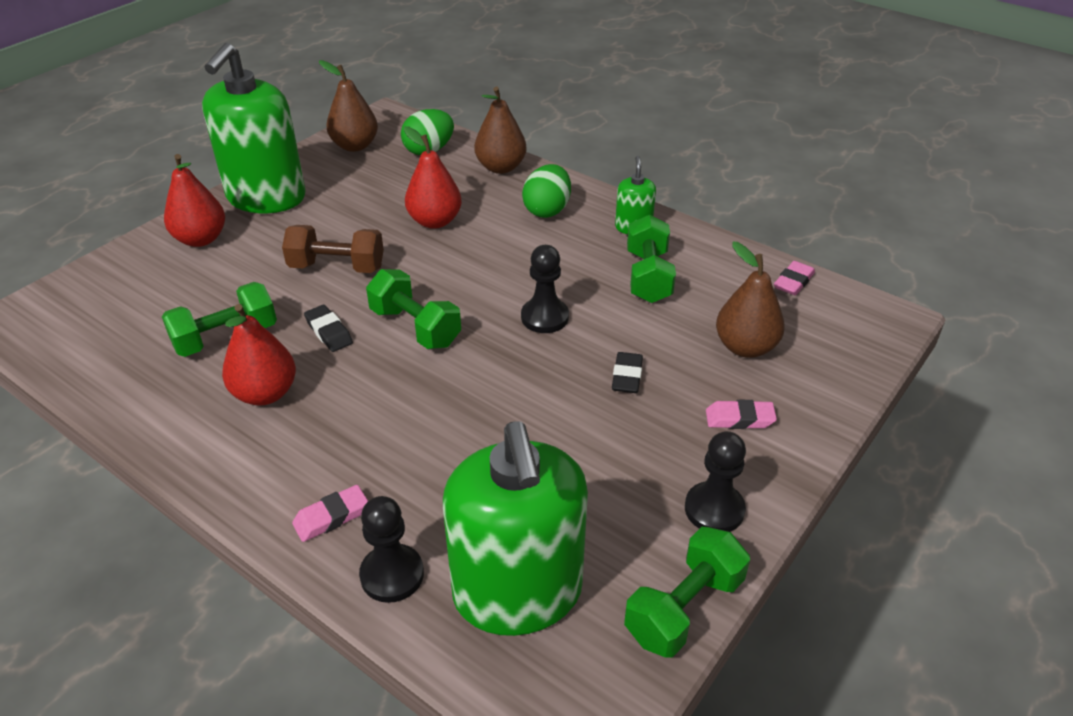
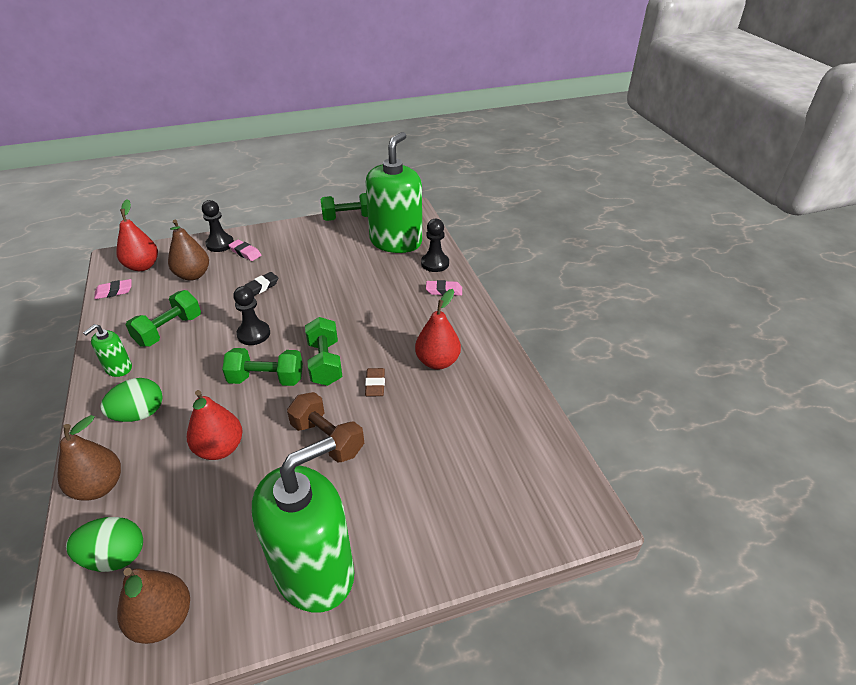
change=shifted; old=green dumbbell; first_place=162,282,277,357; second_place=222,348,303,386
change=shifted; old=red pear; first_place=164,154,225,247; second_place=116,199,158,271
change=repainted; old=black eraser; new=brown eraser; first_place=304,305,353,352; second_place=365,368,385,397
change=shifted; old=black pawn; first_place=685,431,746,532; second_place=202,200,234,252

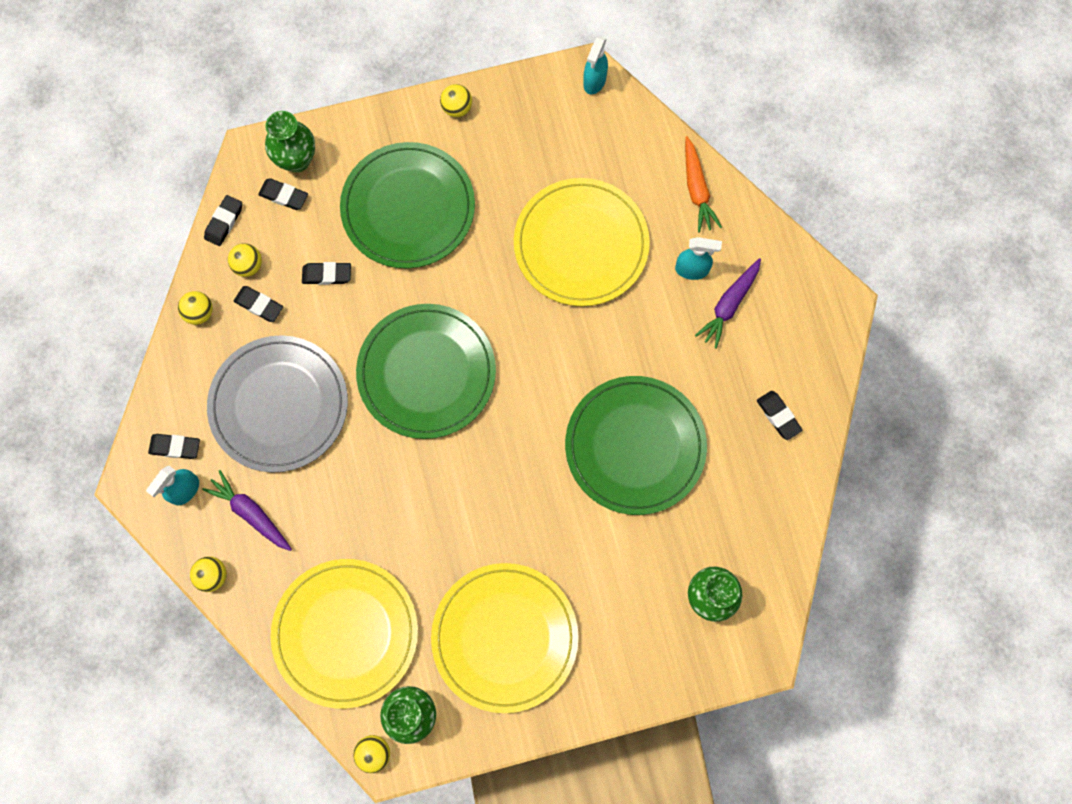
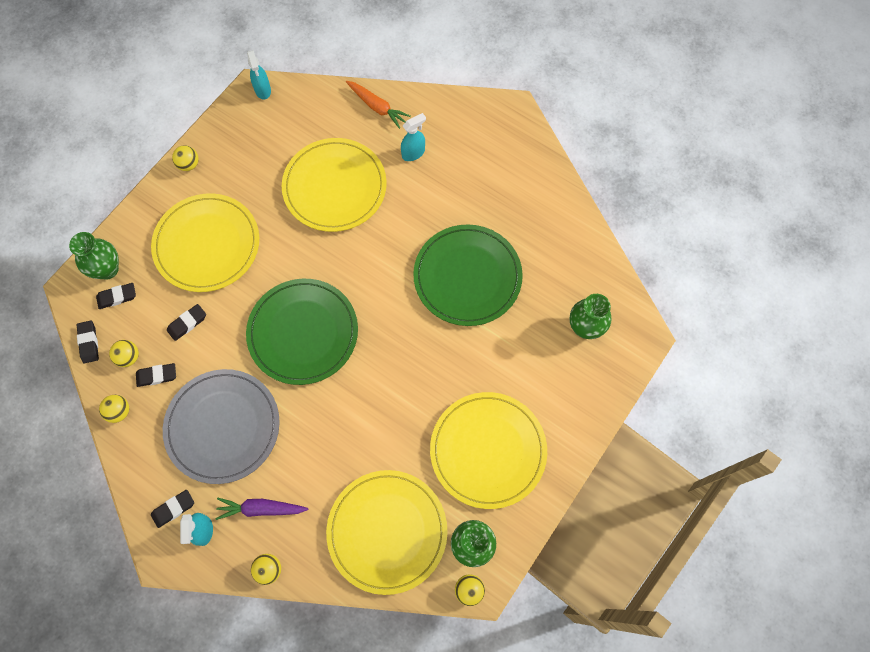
change=repainted; old=green plate; new=yellow plate; first_place=340,142,475,269; second_place=151,193,259,292
change=gone; old=purple carrot; first_place=695,258,761,349
change=gone; old=black eraser; first_place=757,391,803,440

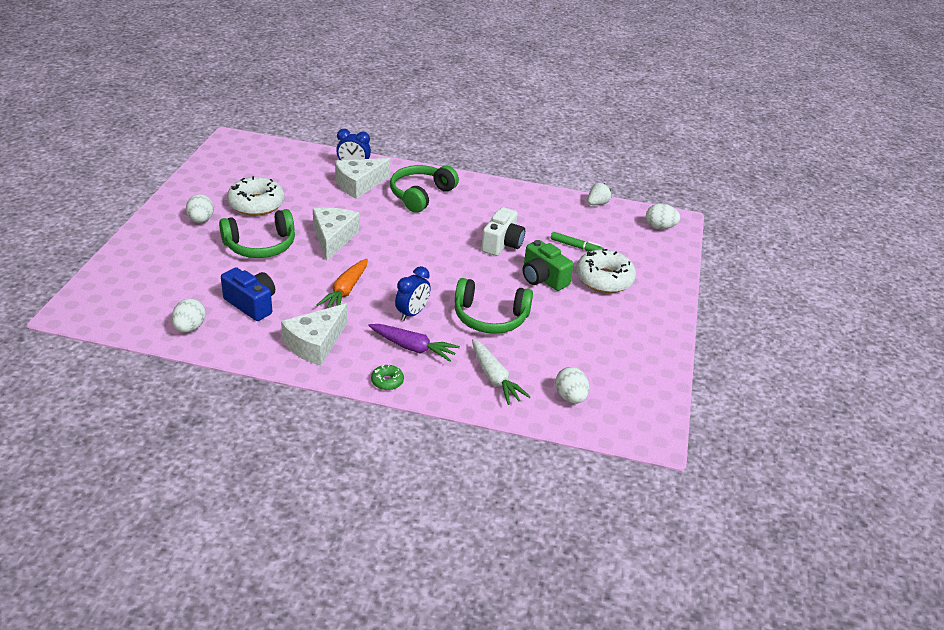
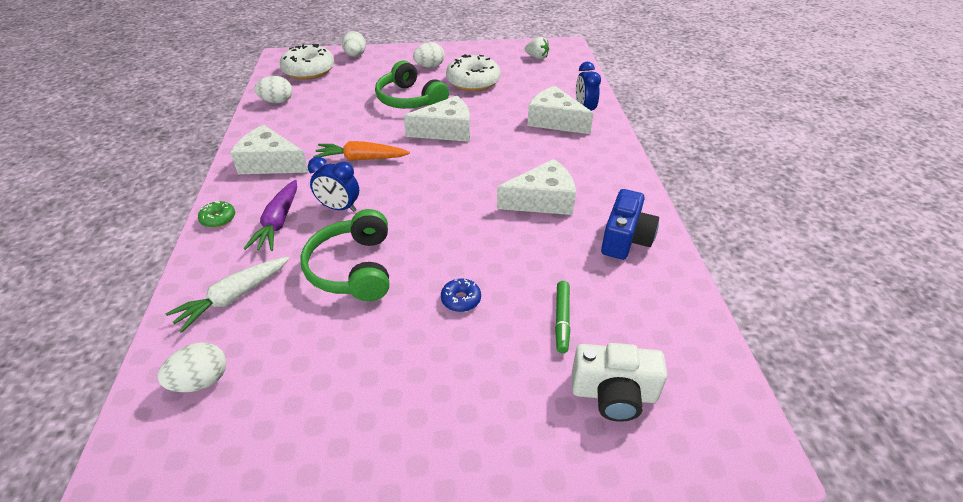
change=shifted; old=blue camera; first_place=221,267,275,321; second_place=601,189,659,260
change=gone; old=green headphones; first_place=390,165,459,213
change=shifted; old=white camera; first_place=481,207,525,256; second_place=572,343,667,422
change=swapped; old=green camera; new=blue donut; first_place=523,240,574,291; second_place=441,279,481,312
change=shifted; old=white donut; first_place=576,249,636,293; second_place=280,44,334,80
change=shifted; old=white strawberry; first_place=587,183,611,205; second_place=525,37,549,60
change=shifted; old=white egg; first_place=646,204,680,229; second_place=342,31,366,57
change=new; new=white cheese; second_place=497,159,576,215

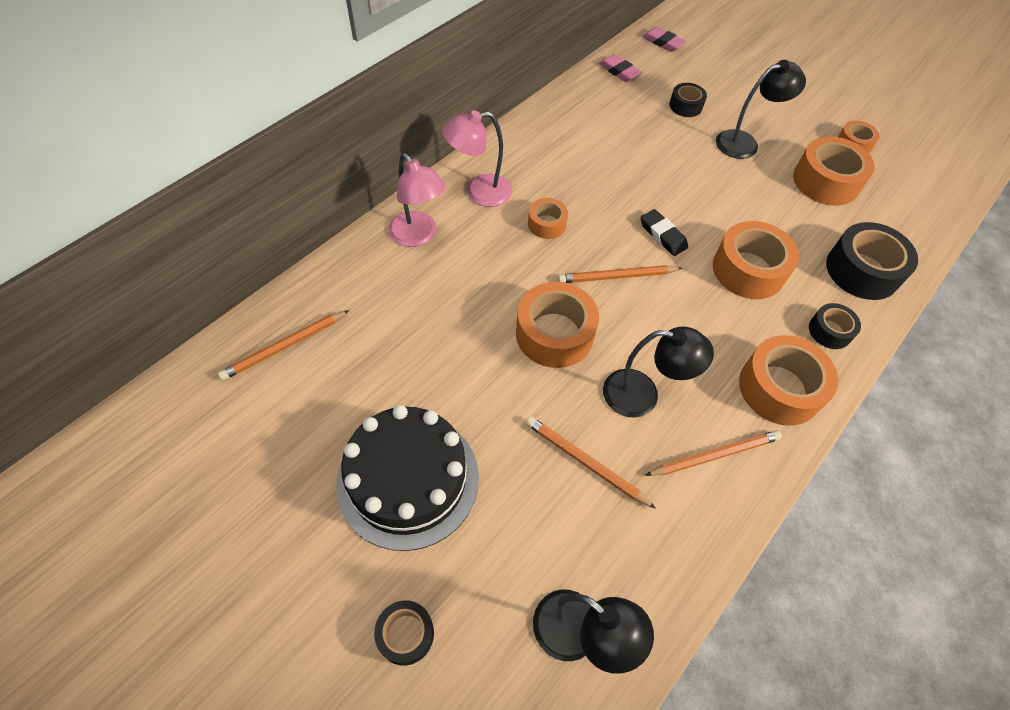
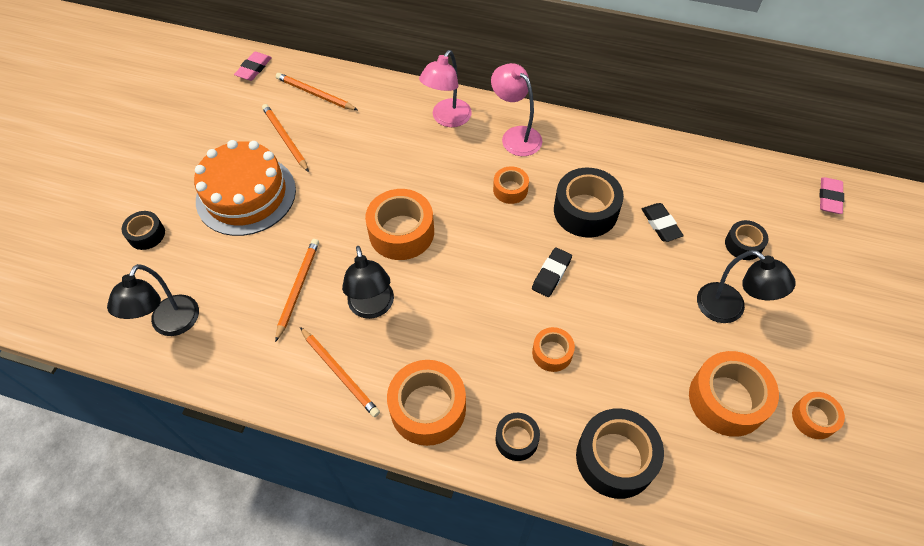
change=repainted; old=black cake; new=orange cake; first_place=336,405,479,551; second_place=194,140,296,236
change=shifted; old=orange pencil; first_place=558,265,683,283; second_place=262,104,309,172
change=shifted; old=pink eraser; first_place=599,54,642,82; second_place=234,52,272,81
change=scaled; old=orange tape; first_place=713,221,799,299; second_place=532,327,575,372; factor=0.55
change=new; new=black tape; second_place=554,168,624,238
change=new; new=black eraser; second_place=642,203,684,242

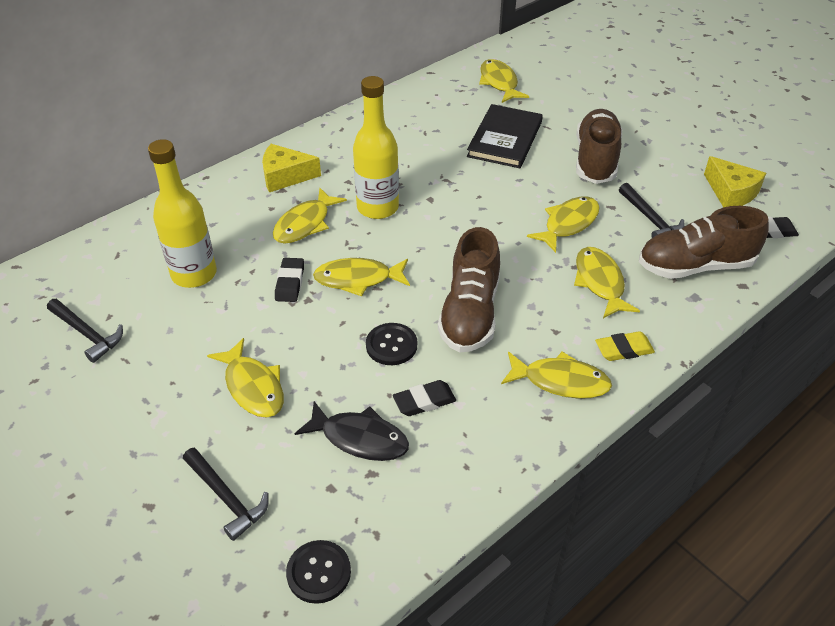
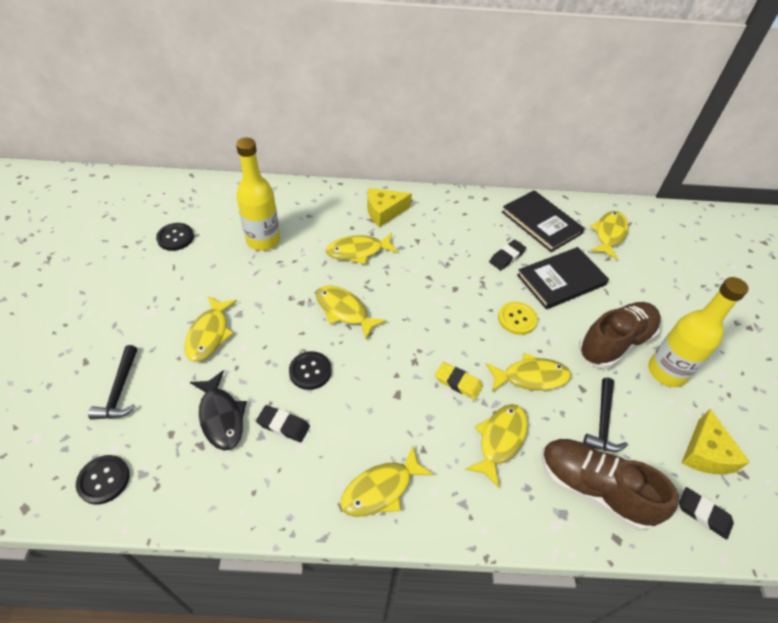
change=swapped; old=black hammer; new=black button; first_place=47,299,123,363; second_place=156,223,194,251
change=rotated; old=yellow cheese; first_place=262,144,321,192; second_place=367,188,412,227; degrees=-60
change=shifted; old=black eraser; first_place=275,258,304,302; second_place=489,240,526,270
change=shifted; old=yellow bottle; first_place=353,76,399,219; second_place=648,277,748,387
change=gone; old=brown shoe; first_place=438,227,500,352
change=rotated; old=yellow fish; first_place=501,352,612,399; second_place=340,446,434,517; degrees=90
change=shifted; old=yellow eraser; first_place=595,331,655,361; second_place=435,362,483,400
change=new; new=yellow button; second_place=498,302,538,335
change=new; new=black book; second_place=502,190,585,252

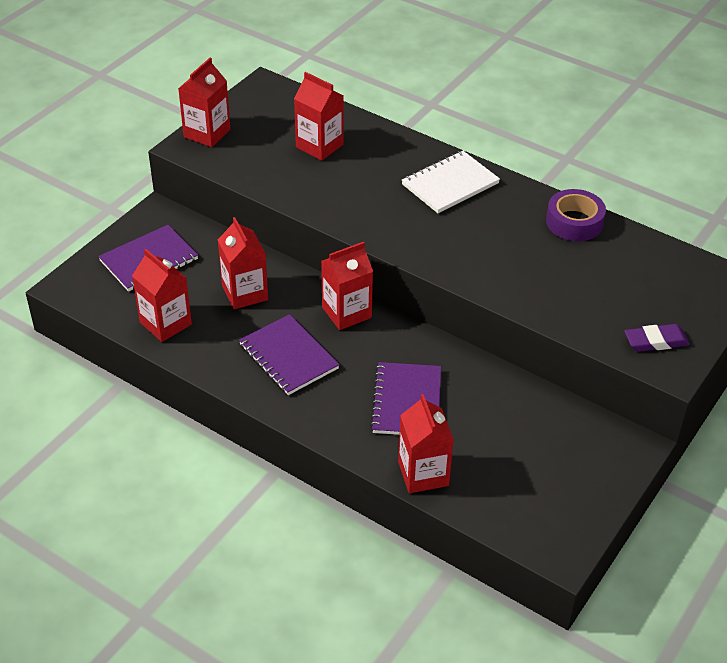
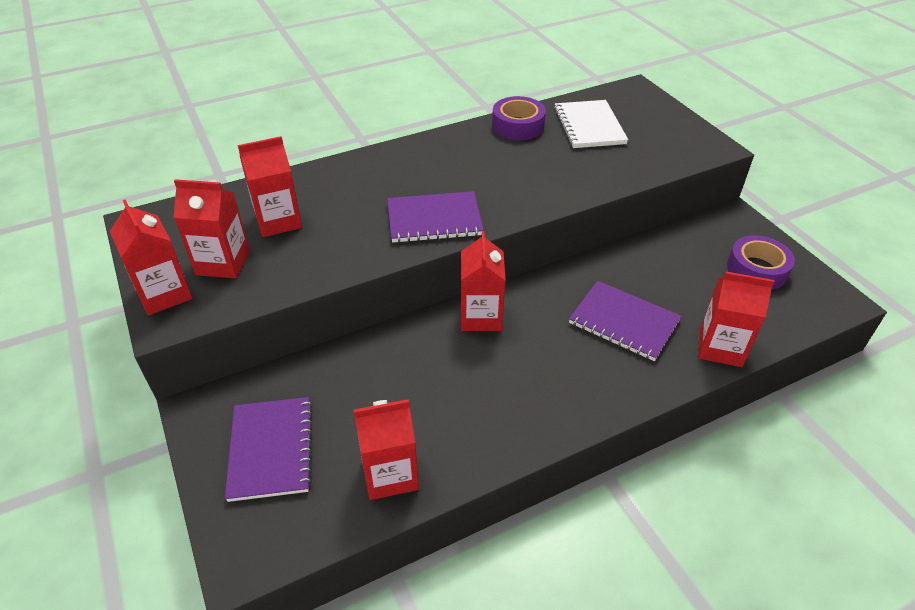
change=shifted; old=red carton; first_place=218,217,268,310; second_place=174,179,250,278
change=shifted; old=purple notebook; first_place=239,314,340,395; second_place=387,191,484,243
change=shifted; old=white notebook; first_place=402,151,500,213; second_place=554,100,628,148
change=gone; old=purple eraser; first_place=624,324,690,352
change=new; new=purple tape; second_place=727,235,795,290

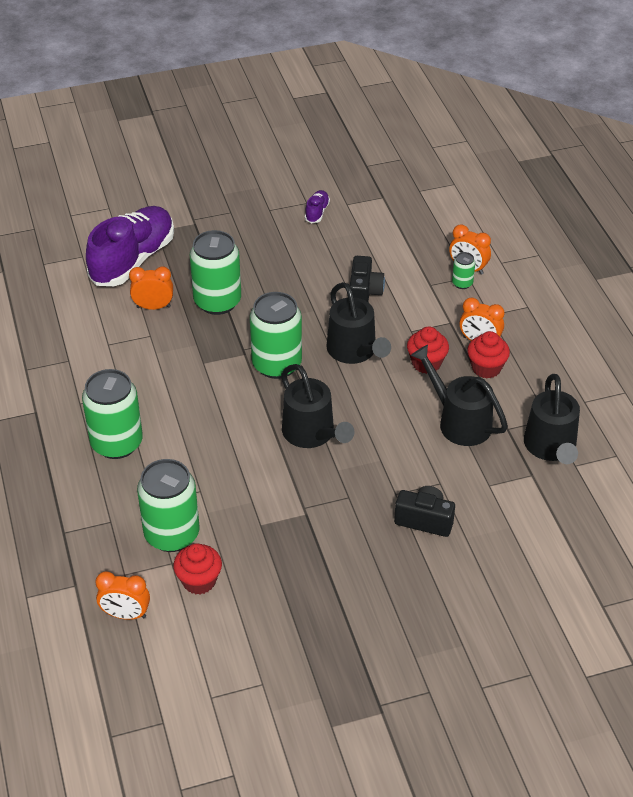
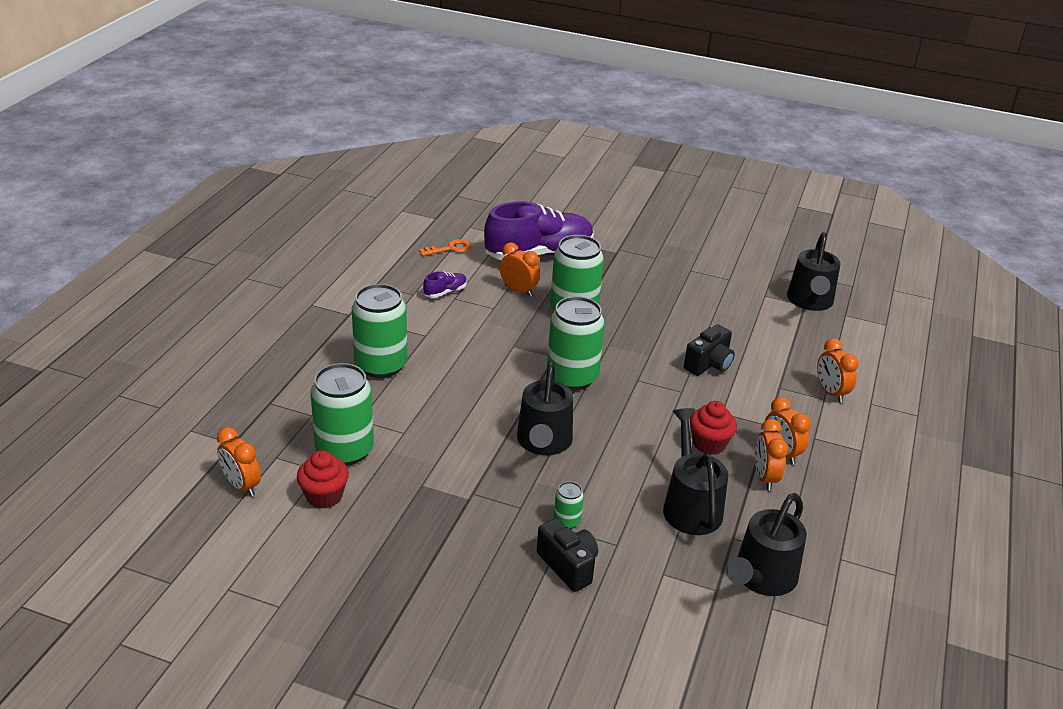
change=shifted; old=purple shoe; first_place=305,190,330,223; second_place=423,271,467,298
change=shifted; old=black watering can; first_place=327,282,391,364; second_place=787,232,841,311
change=shifted; old=green can; first_place=452,252,475,289; second_place=554,481,584,529
change=swapped; old=red cupcake; new=orange clock; first_place=467,331,510,379; second_place=755,419,788,490
change=new; new=orange key; second_place=419,239,471,256

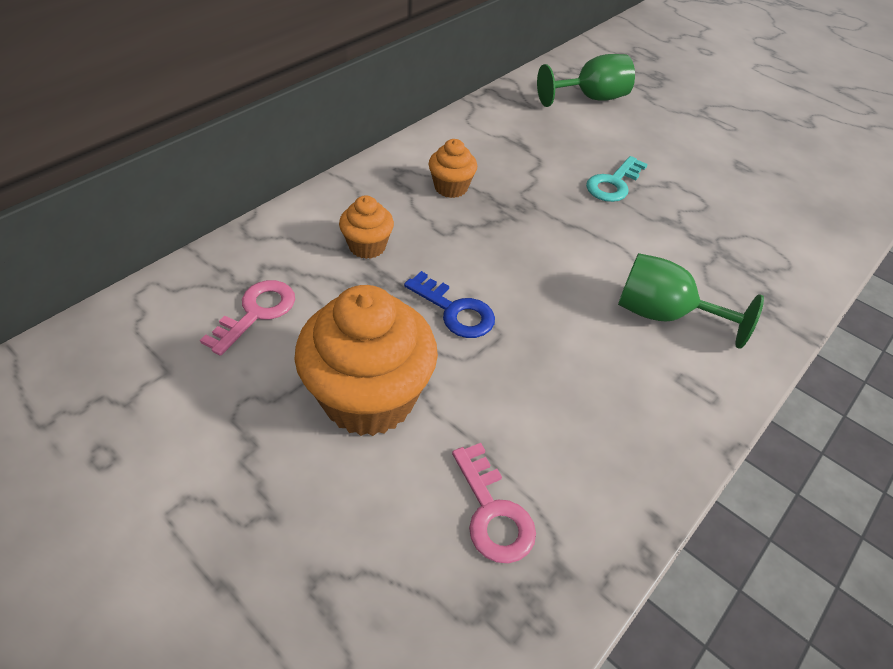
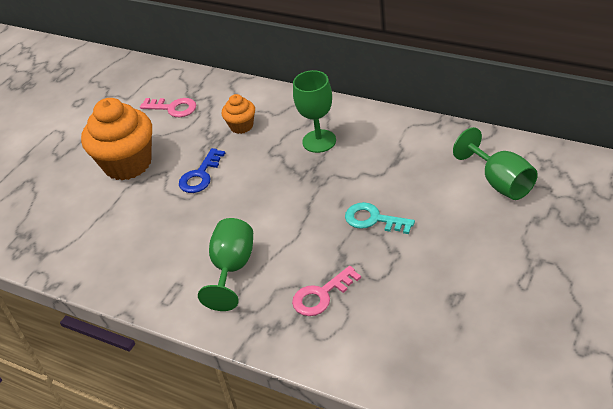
change=swapped; old=orange cupcake; new=green goblet; first_place=429,139,477,198; second_place=293,70,336,153
change=shifted; old=pink key; first_place=452,443,536,563; second_place=292,266,361,316

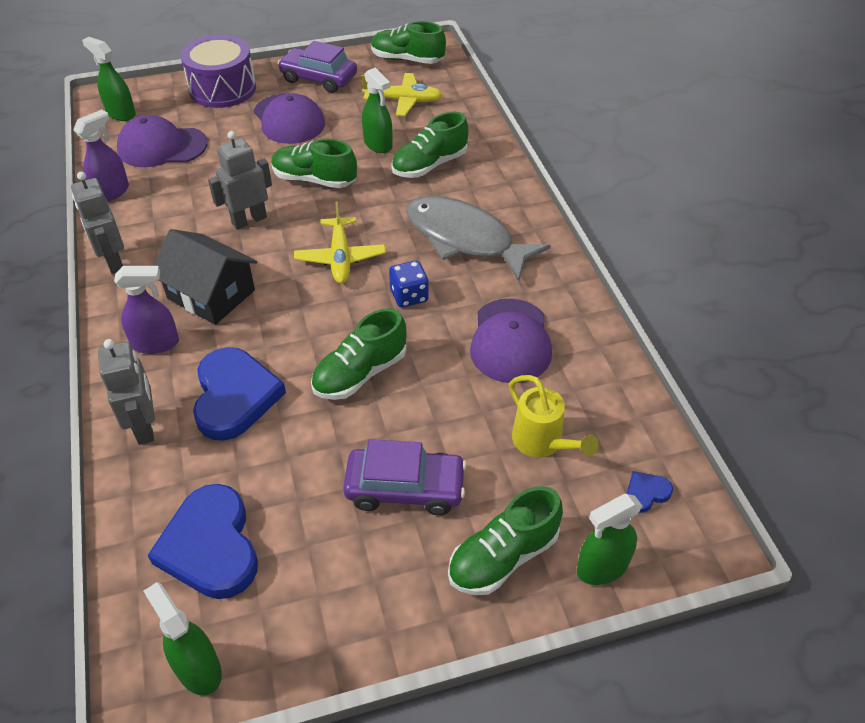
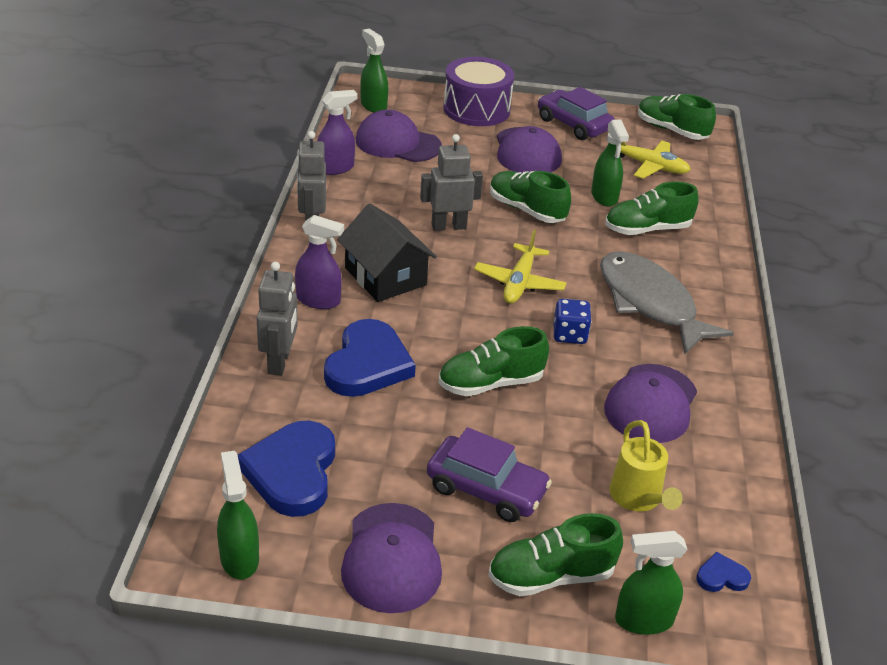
change=new; new=purple cap; second_place=341,503,442,613

